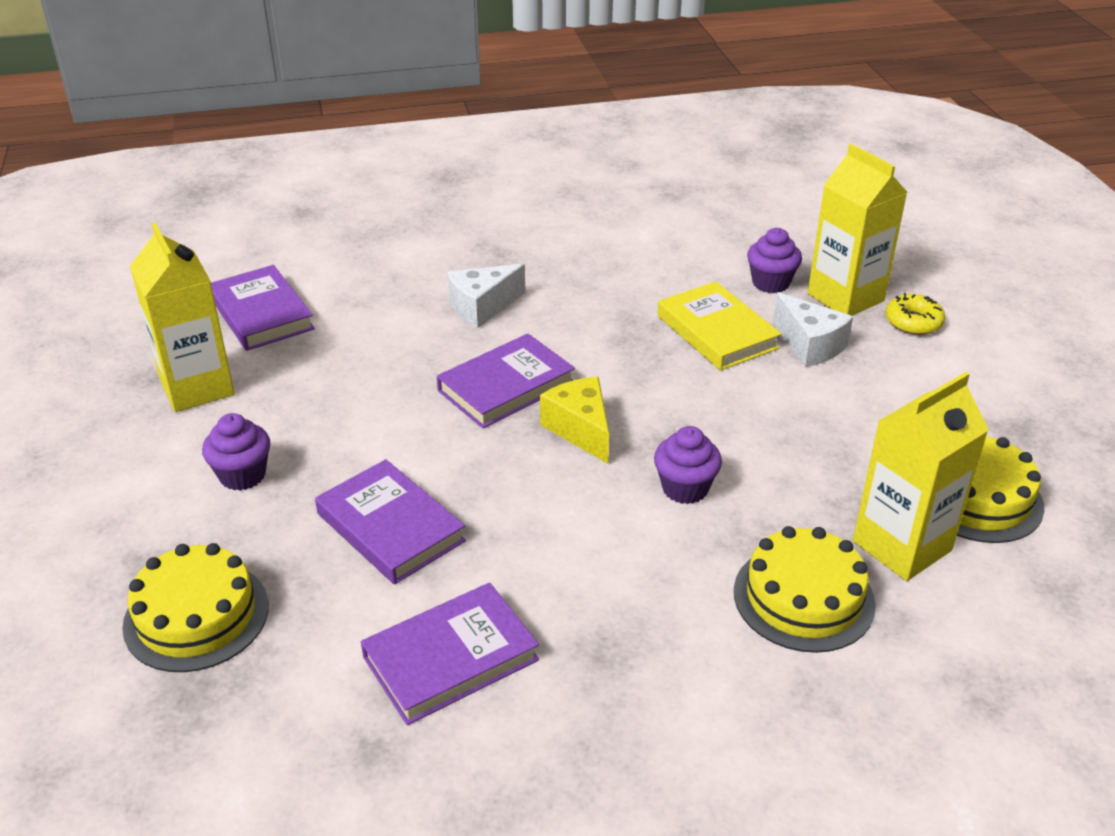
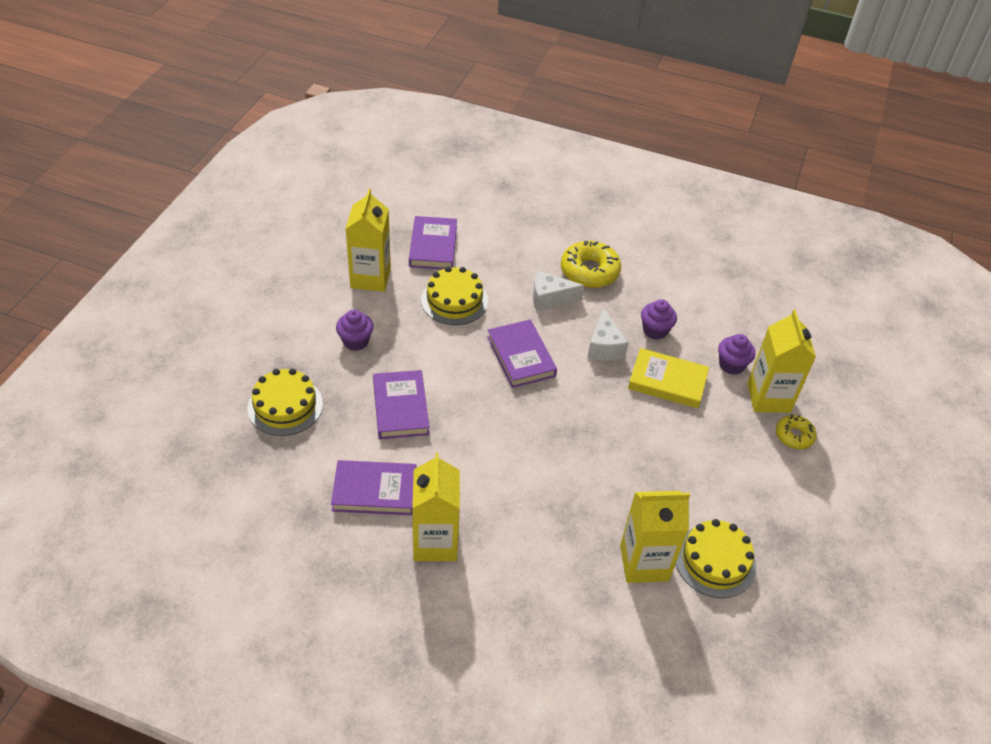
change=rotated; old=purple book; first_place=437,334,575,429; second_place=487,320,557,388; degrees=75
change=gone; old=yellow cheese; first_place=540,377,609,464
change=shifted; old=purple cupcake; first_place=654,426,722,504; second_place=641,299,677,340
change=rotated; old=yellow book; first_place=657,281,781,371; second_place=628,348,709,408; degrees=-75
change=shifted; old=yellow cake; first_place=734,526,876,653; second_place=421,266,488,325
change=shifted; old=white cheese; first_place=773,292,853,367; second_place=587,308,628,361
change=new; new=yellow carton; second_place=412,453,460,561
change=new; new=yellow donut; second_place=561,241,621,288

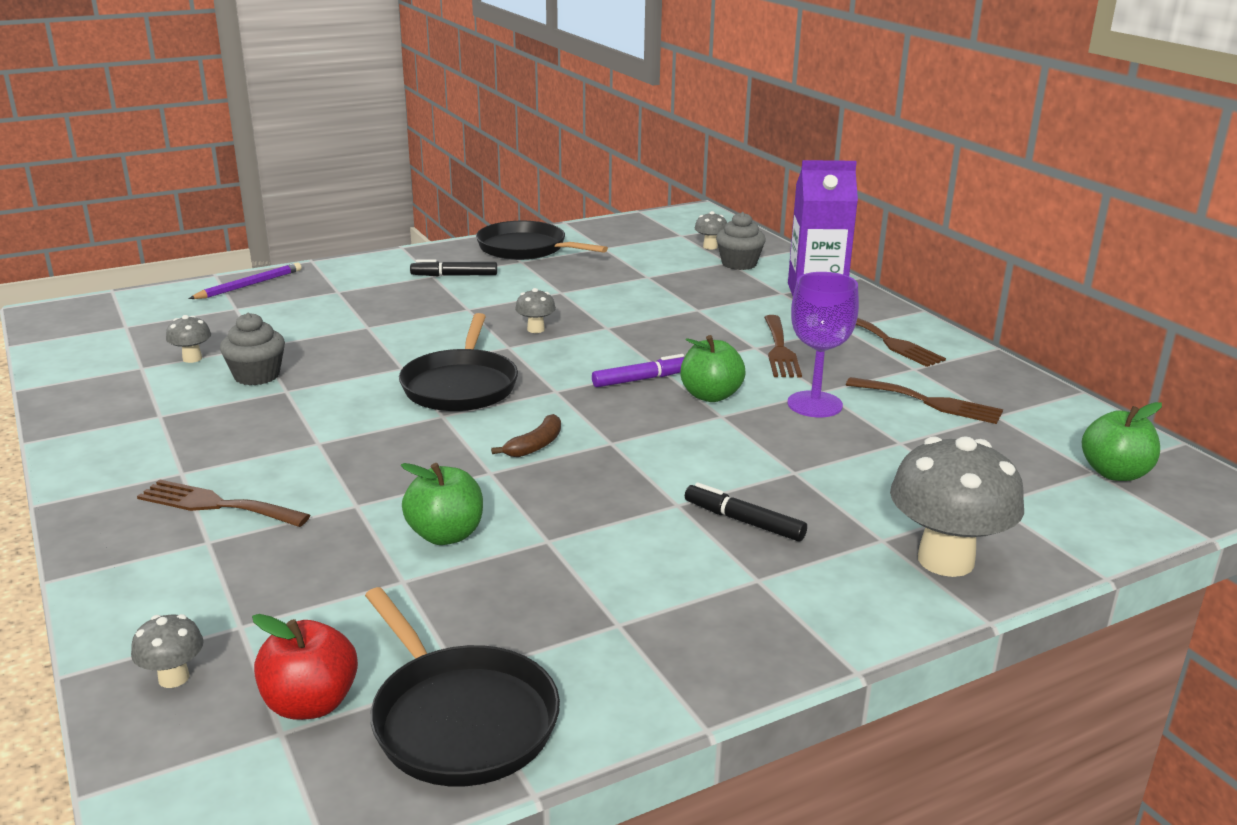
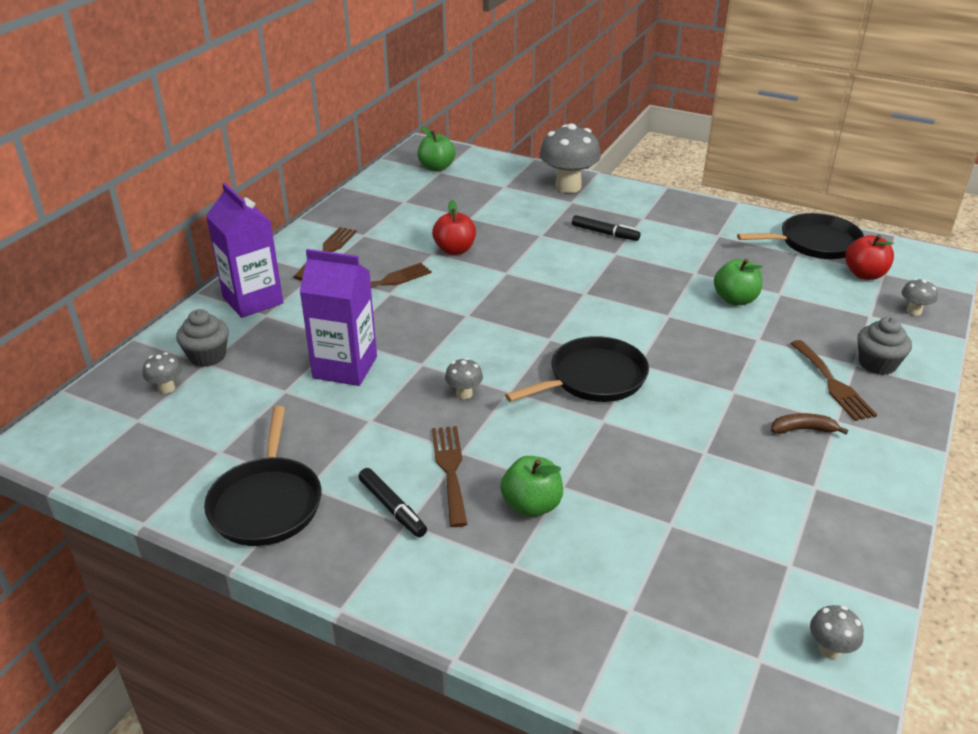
change=shifted; old=grey mushroom; first_place=166,315,211,363; second_place=810,605,864,659
change=gone; old=purple pencil; first_place=189,263,302,299
change=shifted; old=grey cupcake; first_place=220,313,285,386; second_place=858,317,912,375
change=rotated; old=black pan; first_place=365,587,560,786; second_place=737,213,864,259; degrees=60
change=shifted; old=brown banana; first_place=491,414,561,457; second_place=771,413,848,435
change=gone; old=purple marker; first_place=592,354,684,387
change=shifted; old=green apple; first_place=680,335,746,402; second_place=500,456,563,517
change=rotated; old=black marker; first_place=685,482,807,541; second_place=572,215,640,241; degrees=-60
change=swapped; old=purple goblet; new=red apple; first_place=787,272,859,417; second_place=432,200,476,255
change=shifted; old=brown fork; first_place=846,377,1003,424; second_place=432,426,467,527
change=new; new=purple carton; second_place=300,249,377,386

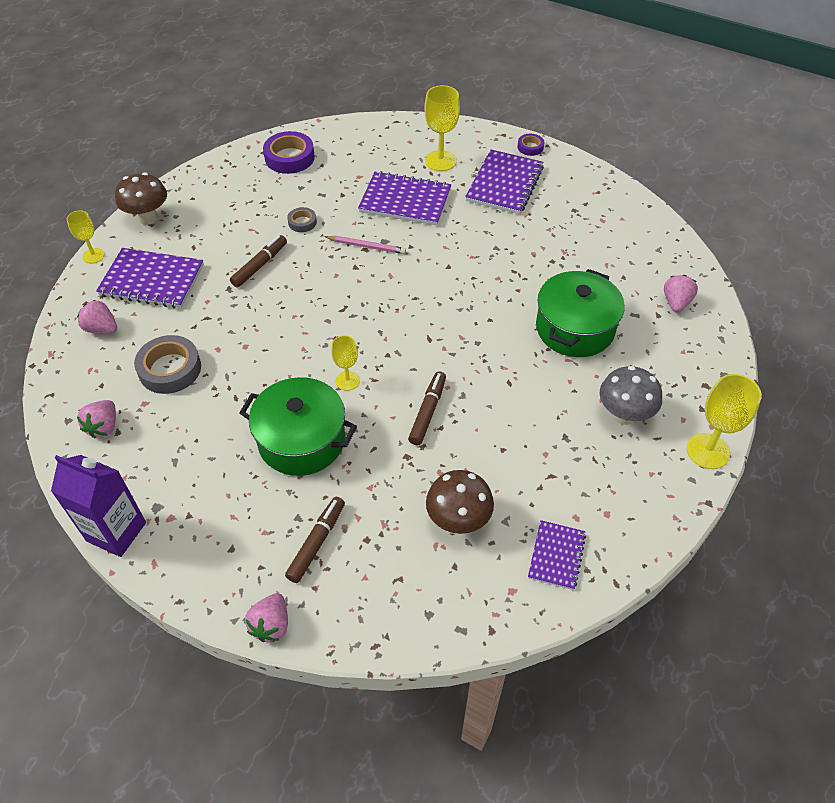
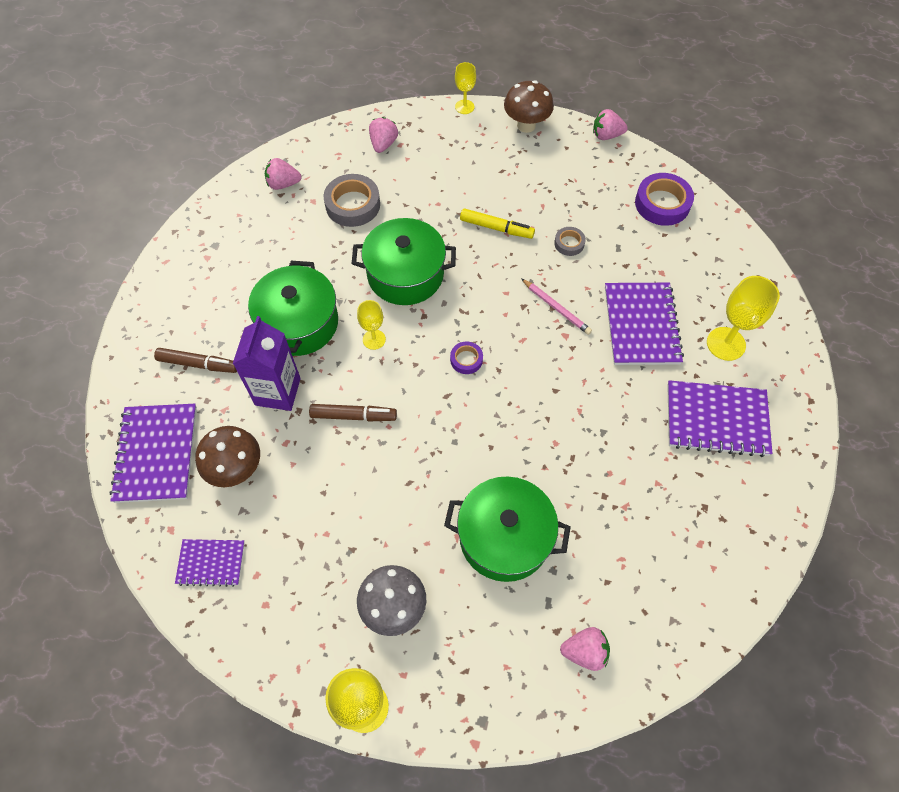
change=shifted; old=purple carton; first_place=51,455,146,557; second_place=233,316,301,411
change=shifted; old=purple notebook; first_place=96,248,204,308; second_place=109,404,197,503
change=repainted; old=brown marker; new=yellow marker; first_place=230,235,287,287; second_place=460,208,535,239
change=shifted; old=pink strawberry; first_place=245,593,288,642; second_place=593,109,628,140
change=rotated; old=pink pencil; first_place=324,236,406,254; second_place=521,278,592,335; degrees=-45
change=shifted; old=purple tape; first_place=517,134,544,156; second_place=450,341,483,374
change=new; new=green pot; second_place=352,218,456,305

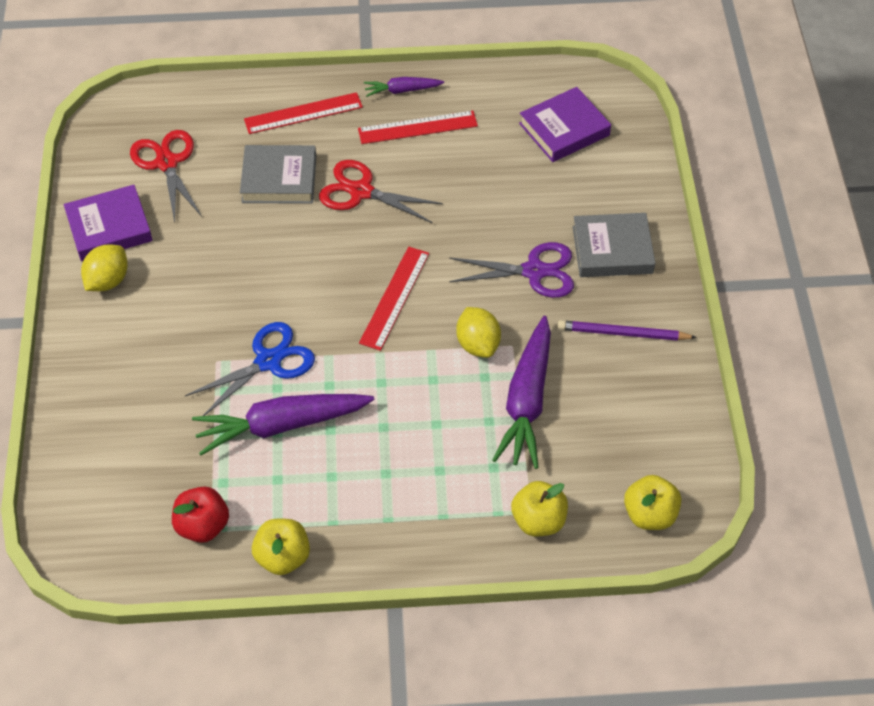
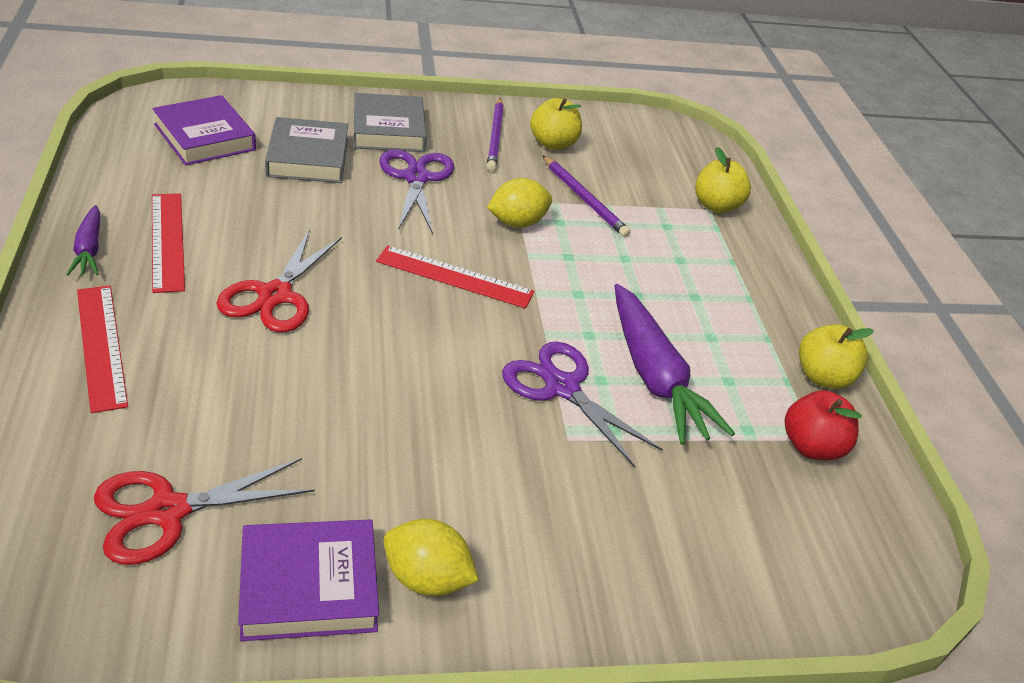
change=rotated; old=purple book; first_place=64,185,153,261; second_place=238,520,379,641; degrees=-75
change=repainted; old=blue scissors; new=purple scissors; first_place=185,322,315,416; second_place=502,342,663,467
change=shifted; old=grey book; first_place=240,145,316,204; second_place=265,117,348,183
change=swapped; old=purple carrot; new=purple pencil; first_place=492,316,551,469; second_place=542,155,631,237
change=shifted; old=yellow apple; first_place=624,475,681,530; second_place=530,98,582,150

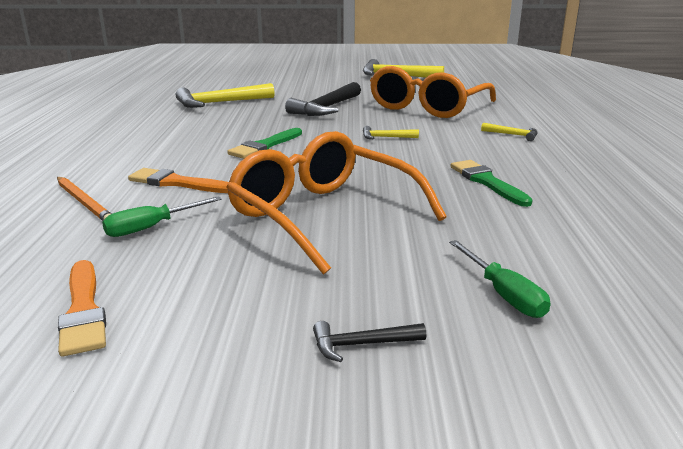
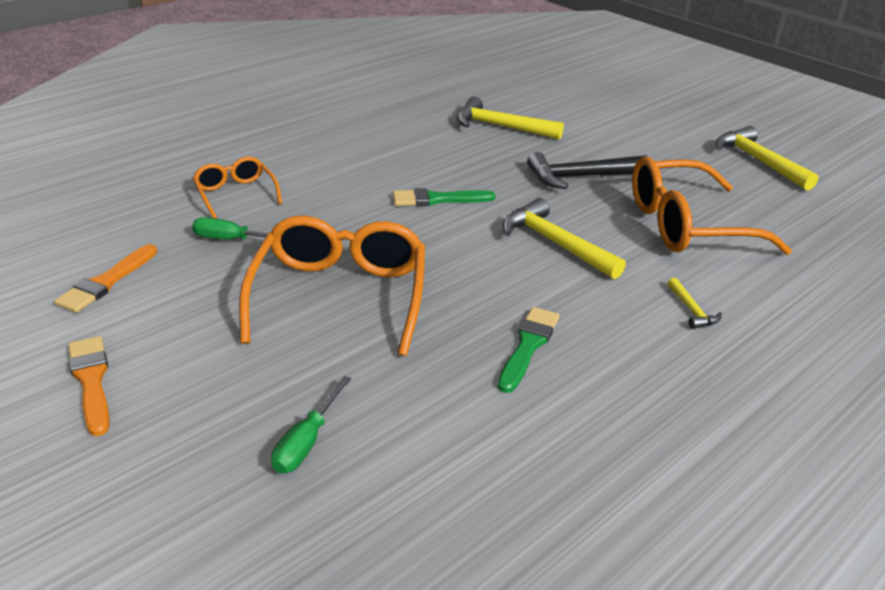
change=swapped; old=orange pencil; new=orange glasses; first_place=57,177,111,221; second_place=193,156,282,219
change=shifted; old=orange brush; first_place=128,168,228,193; second_place=68,336,110,436
change=gone; old=black hammer; first_place=313,321,426,362
change=scaled; old=yellow hammer; first_place=363,126,419,139; second_place=502,198,626,279; factor=2.04

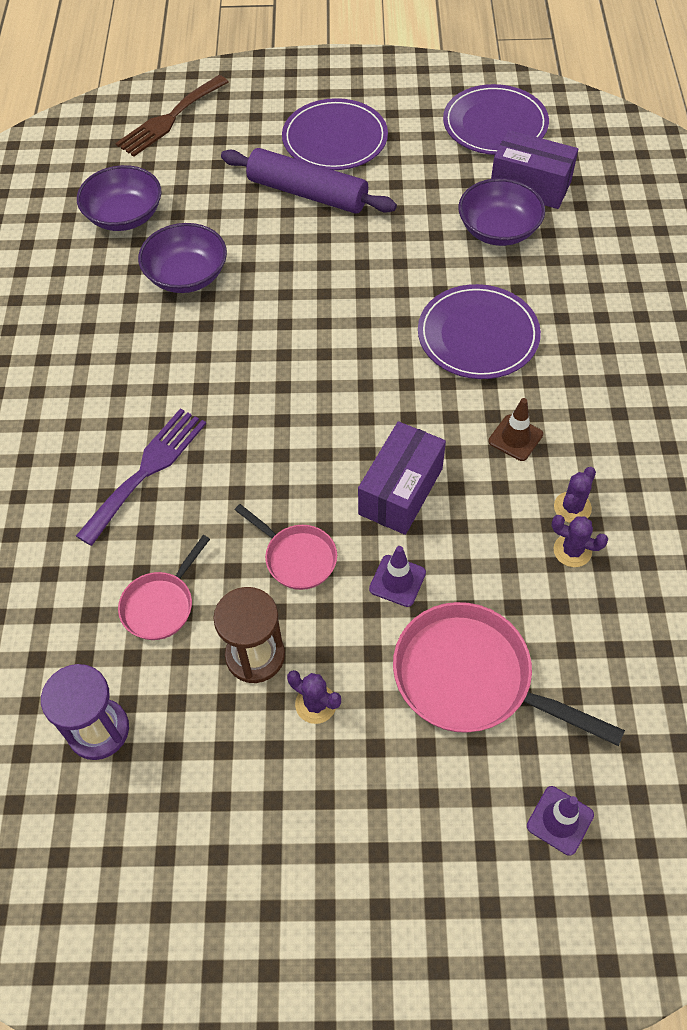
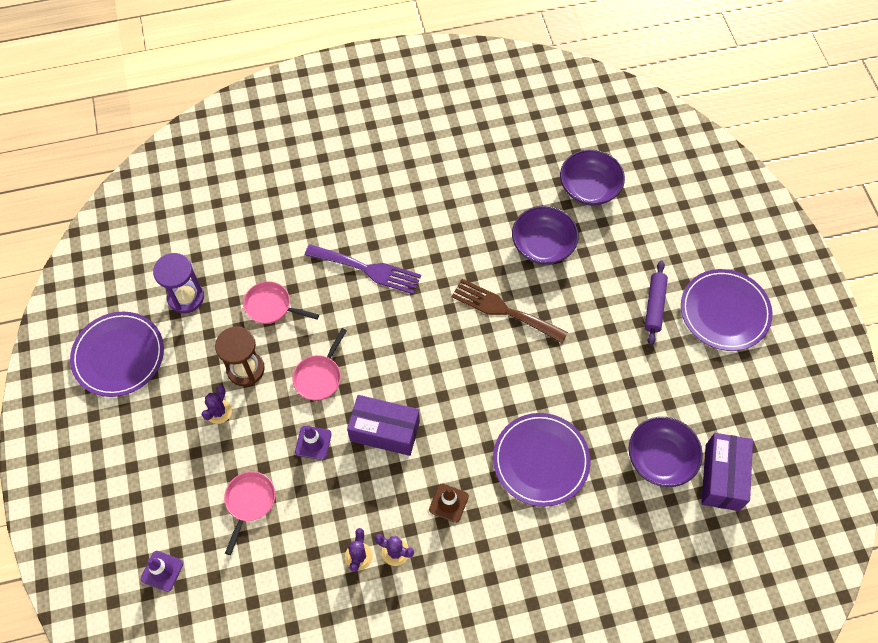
change=shifted; old=brown fork; first_place=115,75,229,157; second_place=452,279,568,343
change=scaled; old=purple rolling pin; first_place=221,148,397,214; second_place=645,260,668,346; factor=0.61
change=scaled; old=pink pan; first_place=393,602,625,746; second_place=224,472,275,555; factor=0.56
change=shifted; old=purple plate; first_place=443,84,549,155; second_place=70,312,164,397

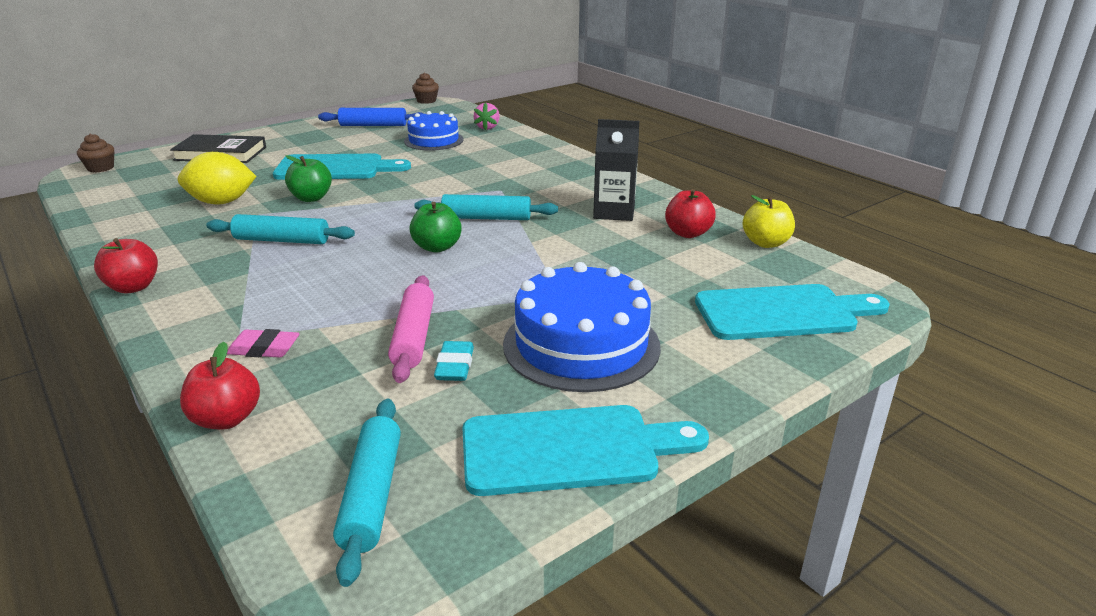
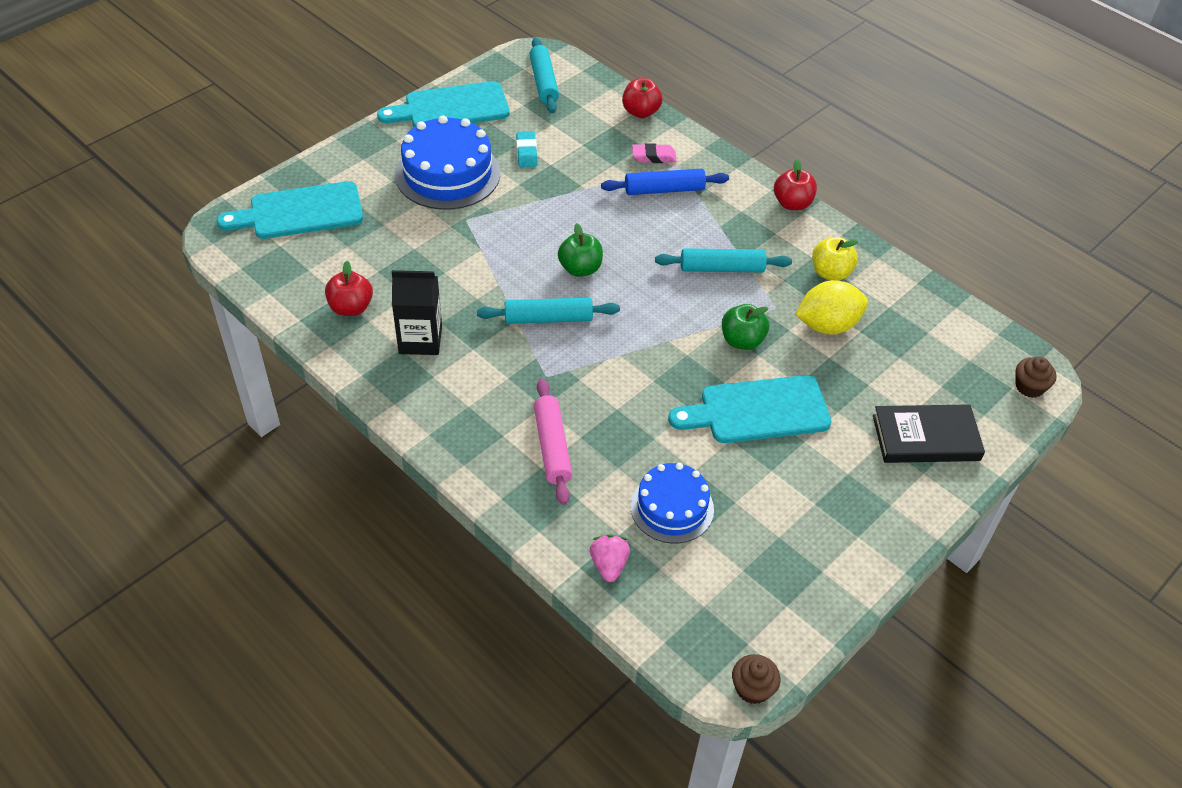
change=shifted; old=blue rolling pin; first_place=318,108,424,126; second_place=601,169,729,195
change=shifted; old=pink rolling pin; first_place=388,275,434,383; second_place=534,378,572,505
change=shifted; old=yellow apple; first_place=743,195,795,248; second_place=812,237,859,281

